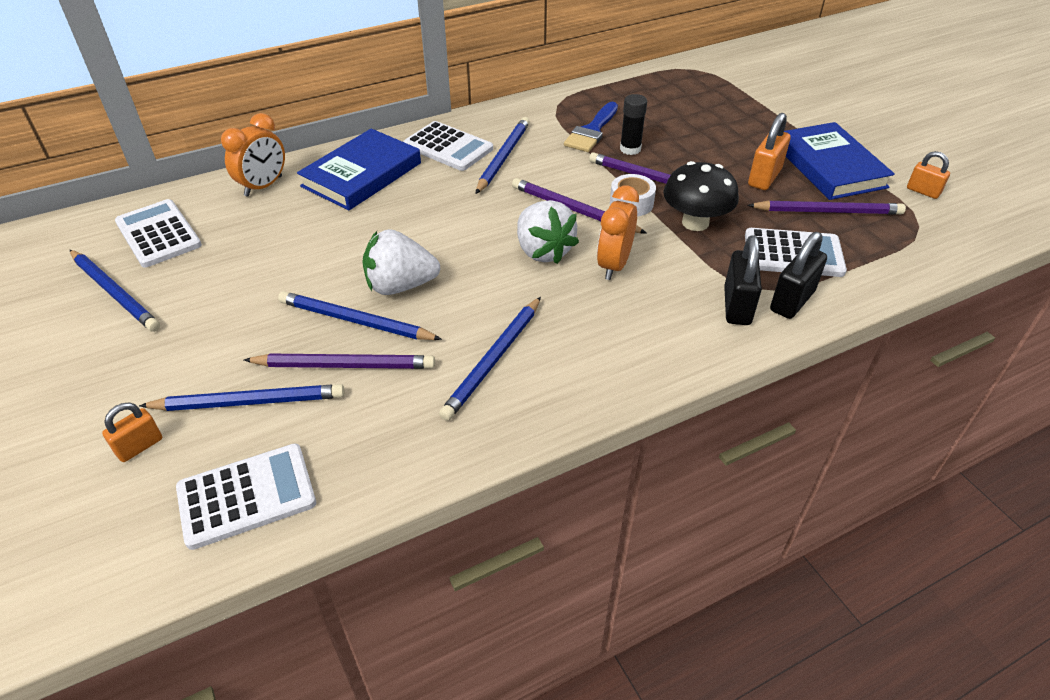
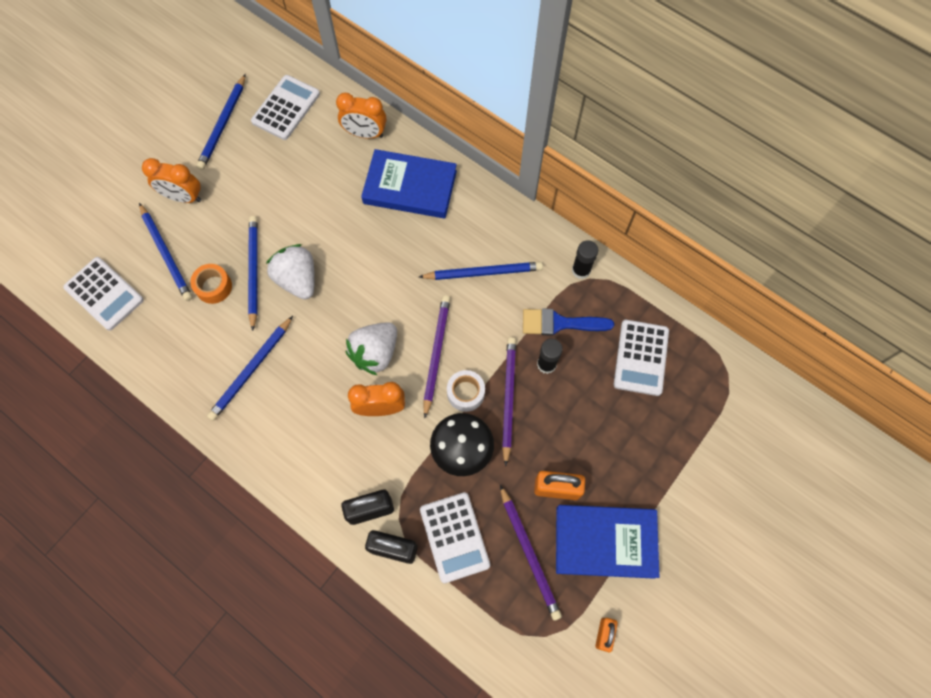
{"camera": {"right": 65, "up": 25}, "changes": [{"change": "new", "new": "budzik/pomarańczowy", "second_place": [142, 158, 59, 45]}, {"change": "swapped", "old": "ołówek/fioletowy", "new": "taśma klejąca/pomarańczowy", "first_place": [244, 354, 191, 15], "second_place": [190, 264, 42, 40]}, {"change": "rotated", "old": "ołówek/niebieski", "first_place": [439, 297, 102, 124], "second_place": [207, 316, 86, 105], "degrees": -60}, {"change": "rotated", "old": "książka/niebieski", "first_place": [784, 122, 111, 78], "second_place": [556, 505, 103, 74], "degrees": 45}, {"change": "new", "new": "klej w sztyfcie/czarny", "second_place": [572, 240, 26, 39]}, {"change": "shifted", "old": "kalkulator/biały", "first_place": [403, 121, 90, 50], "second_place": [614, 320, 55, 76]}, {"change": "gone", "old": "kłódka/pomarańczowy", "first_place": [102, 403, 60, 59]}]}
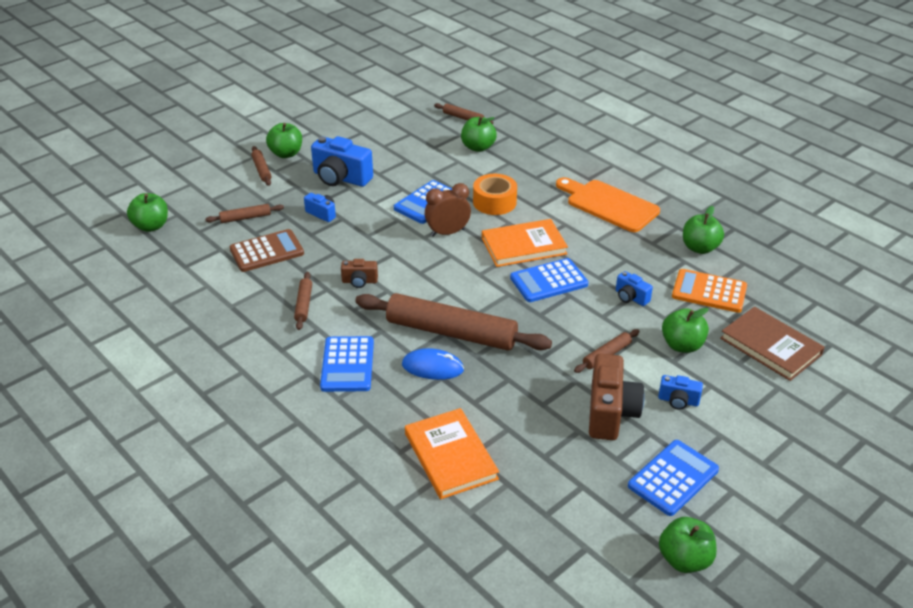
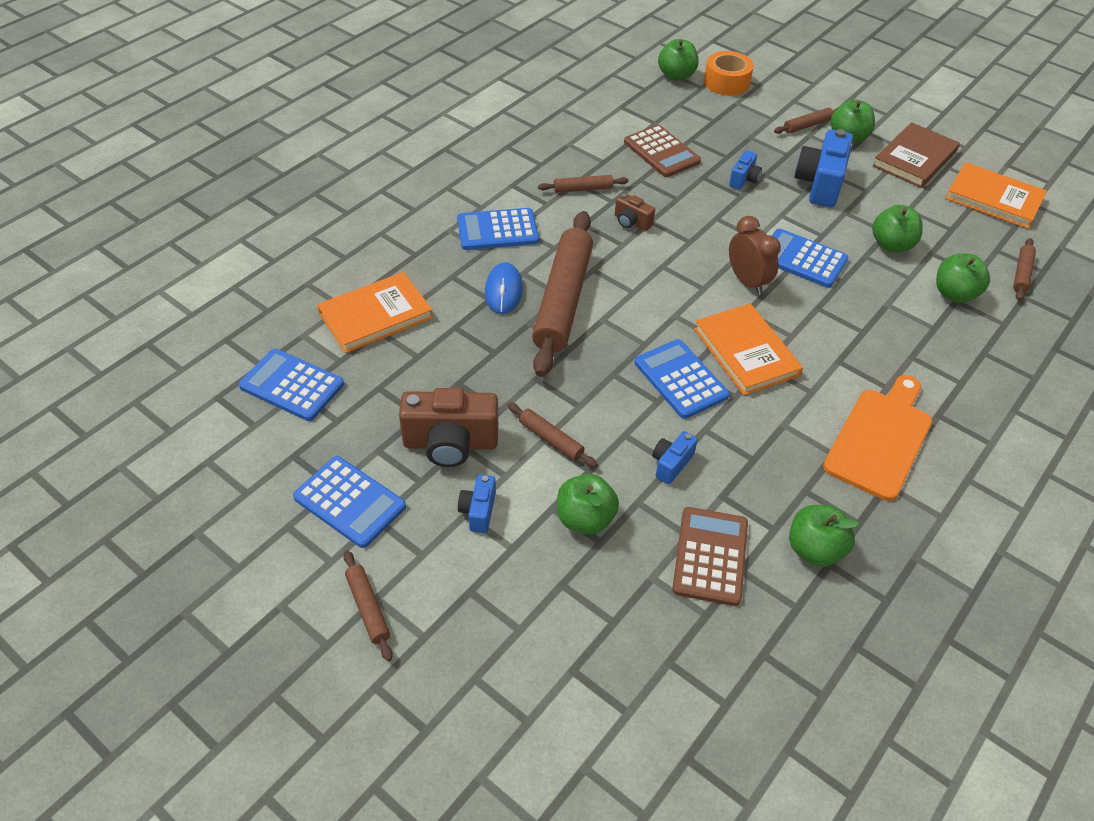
{"camera": {"right": 80, "up": 10}, "changes": [{"change": "new", "new": "kalkulator/niebieski", "second_place": [239, 349, 105, 72]}, {"change": "shifted", "old": "wałek do ciasta/brązowy", "first_place": [205, 204, 79, 19], "second_place": [343, 550, 50, 111]}, {"change": "rotated", "old": "aparat fotograficzny/brązowy", "first_place": [341, 259, 37, 29], "second_place": [615, 193, 40, 38], "degrees": -45}, {"change": "repainted", "old": "kalkulator/pomarańczowy", "new": "kalkulator/brązowy", "first_place": [672, 269, 75, 44], "second_place": [672, 507, 76, 99]}, {"change": "shifted", "old": "taśma klejąca/pomarańczowy", "first_place": [473, 174, 44, 41], "second_place": [704, 51, 50, 45]}, {"change": "shifted", "old": "książka/brązowy", "first_place": [720, 307, 105, 74], "second_place": [872, 122, 88, 66]}, {"change": "shifted", "old": "jabłko/zielony", "first_place": [659, 517, 58, 56], "second_place": [872, 205, 51, 47]}, {"change": "new", "new": "książka/pomarańczowy", "second_place": [945, 162, 102, 67]}]}
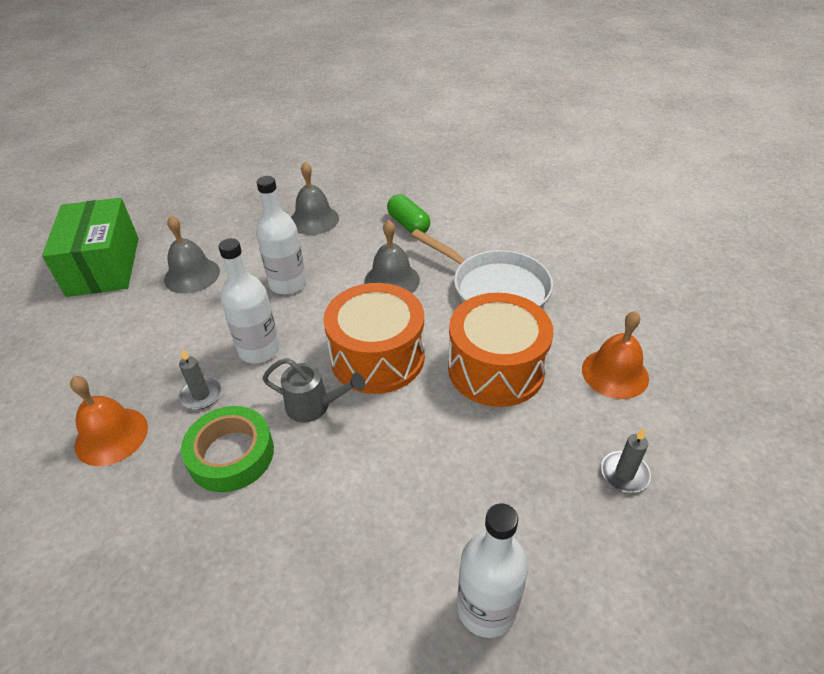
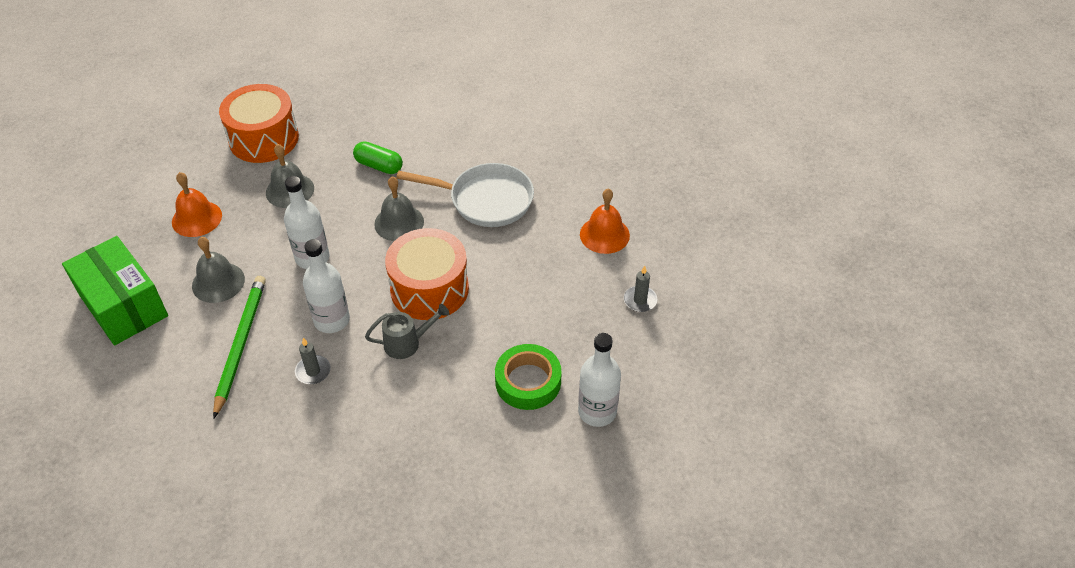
{"camera": {"right": -30, "up": 5}, "changes": [{"change": "shifted", "old": "dzwonek/pomarańczowy", "first_place": [70, 376, 78, 90], "second_place": [172, 172, 50, 65]}, {"change": "new", "new": "ołówek/zielony", "second_place": [213, 276, 53, 142]}, {"change": "shifted", "old": "bęben/pomarańczowy", "first_place": [448, 293, 105, 114], "second_place": [219, 84, 80, 79]}, {"change": "shifted", "old": "taśma klejąca/zielony", "first_place": [181, 406, 93, 86], "second_place": [495, 344, 67, 66]}]}
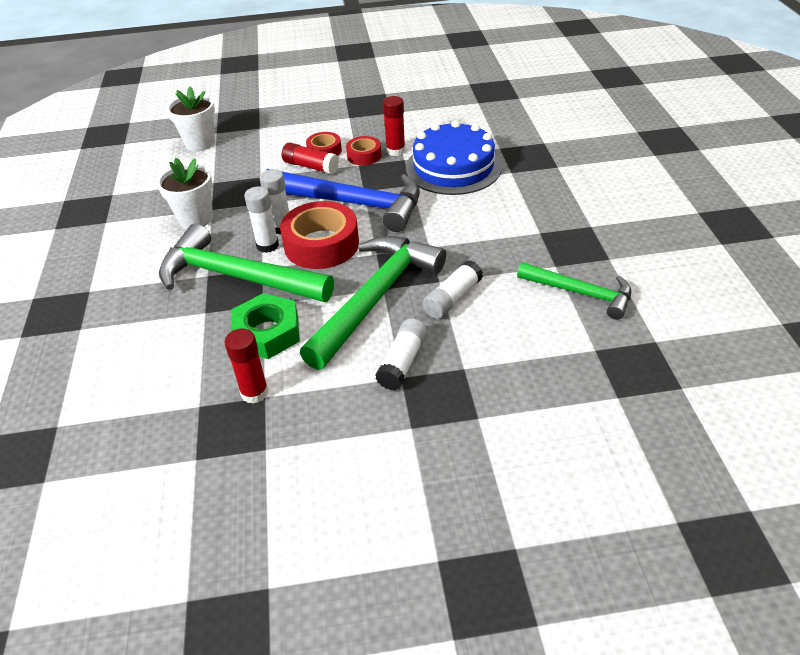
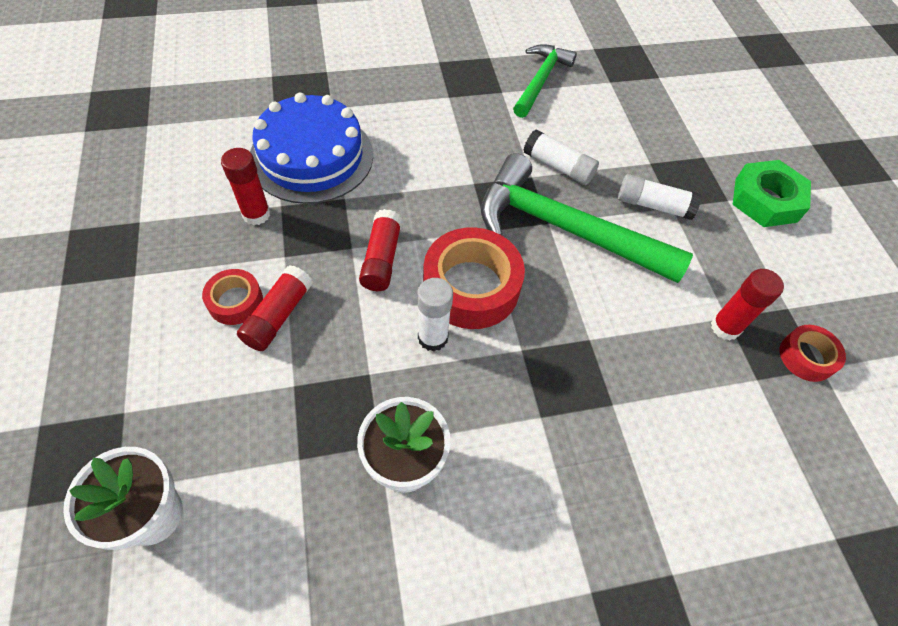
{"camera": {"right": -100, "up": 15}, "changes": [{"change": "swapped", "old": "młotek/niebieski", "new": "klej w sztyfcie/czerwony", "first_place": [267, 169, 153, 63], "second_place": [359, 209, 43, 82]}, {"change": "shifted", "old": "nakrętka/zielony", "first_place": [231, 293, 69, 66], "second_place": [733, 160, 78, 67]}, {"change": "shifted", "old": "taśma klejąca/czerwony", "first_place": [346, 136, 36, 29], "second_place": [780, 325, 66, 57]}, {"change": "gone", "old": "młotek/zielony", "first_place": [159, 224, 175, 78]}, {"change": "gone", "old": "klej w sztyfcie/biały", "first_place": [244, 186, 35, 67]}]}
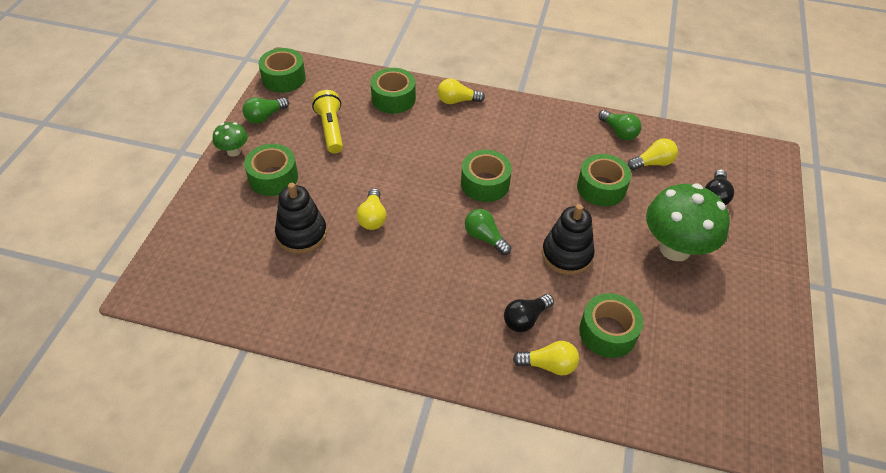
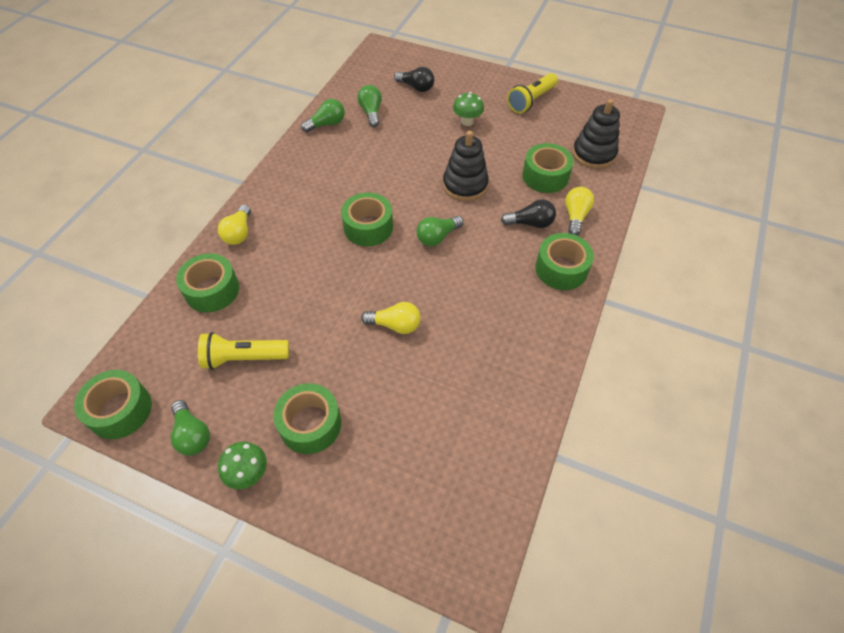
{"camera": {"right": -80, "up": 5}, "changes": [{"change": "repainted", "old": "żarówka/żółty", "new": "żarówka/zielony", "first_place": [628, 138, 50, 32], "second_place": [357, 85, 25, 42]}, {"change": "scaled", "old": "grzyb/zielony", "first_place": [646, 184, 84, 77], "second_place": [453, 92, 31, 34], "factor": 0.48}, {"change": "rotated", "old": "żarówka/czarny", "first_place": [504, 294, 50, 38], "second_place": [501, 199, 55, 29], "degrees": -60}, {"change": "new", "new": "latarka/żółty", "second_place": [507, 73, 51, 40]}, {"change": "shifted", "old": "taśma klejąca/zielony", "first_place": [577, 154, 54, 52], "second_place": [535, 233, 59, 57]}, {"change": "shifted", "old": "zabawka nakładanka/czarny", "first_place": [275, 183, 52, 71], "second_place": [572, 99, 48, 70]}]}
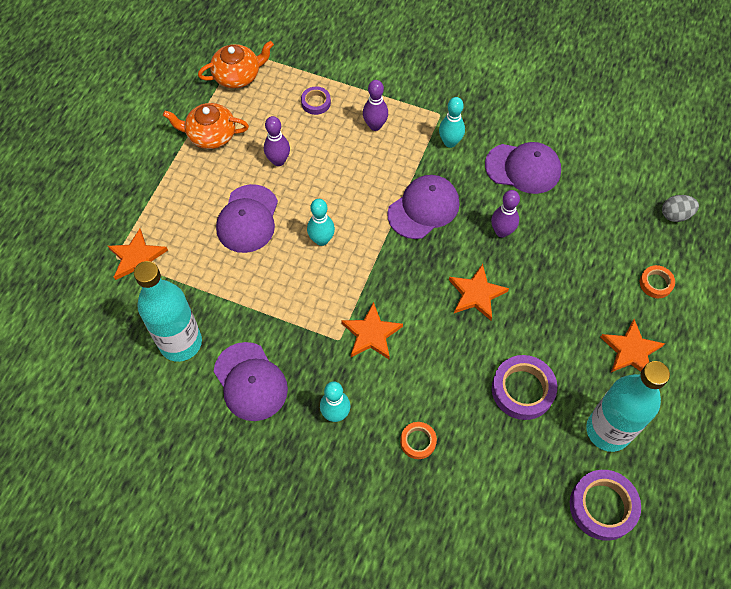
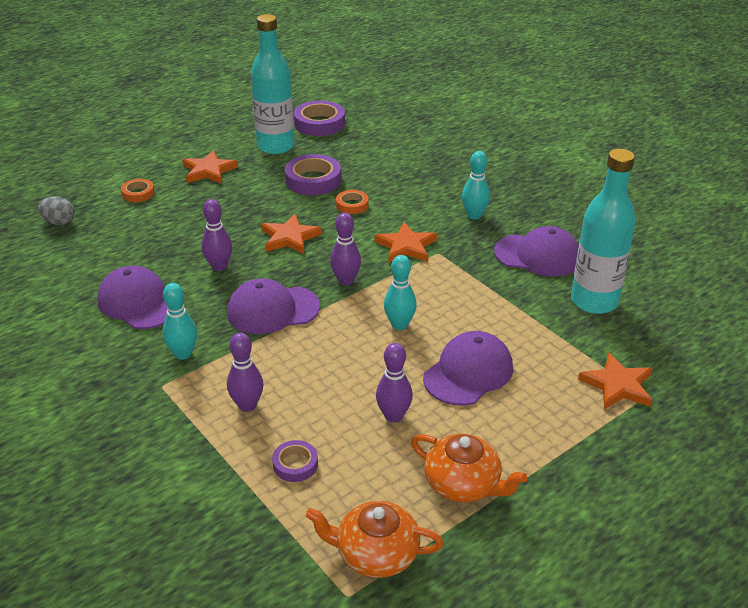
{"camera": {"right": -150, "up": -25}, "changes": [{"change": "new", "new": "kręgiel/fioletowy", "second_place": [330, 213, 31, 72]}, {"change": "shifted", "old": "taśma klejąca/pomarańczowy", "first_place": [400, 422, 37, 37], "second_place": [336, 190, 32, 24]}, {"change": "rotated", "old": "czapka/fioletowy", "first_place": [214, 342, 74, 79], "second_place": [494, 226, 85, 50], "degrees": 105}]}
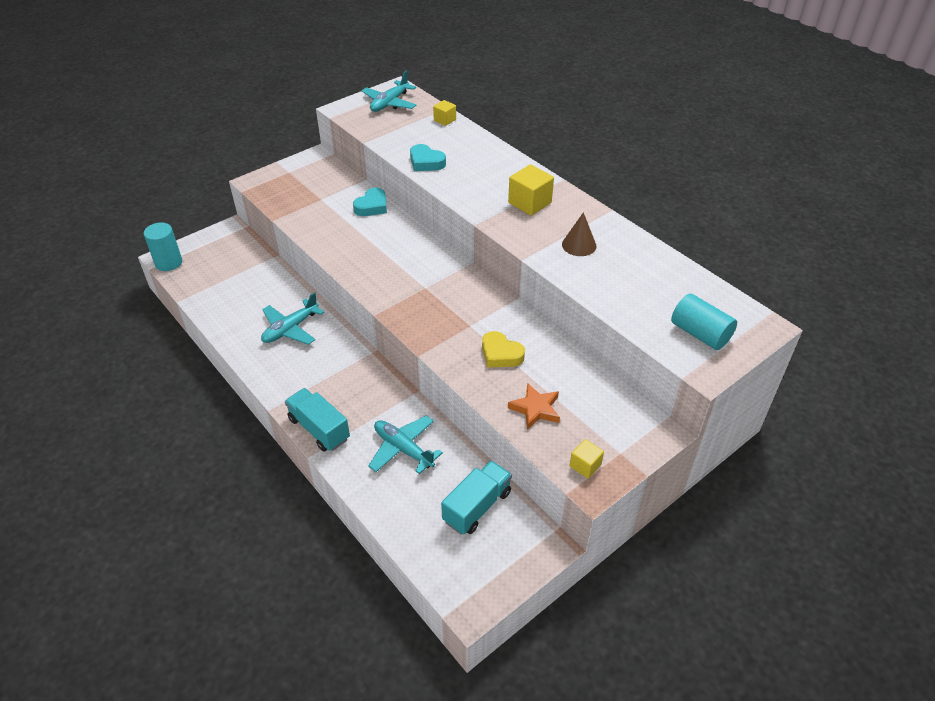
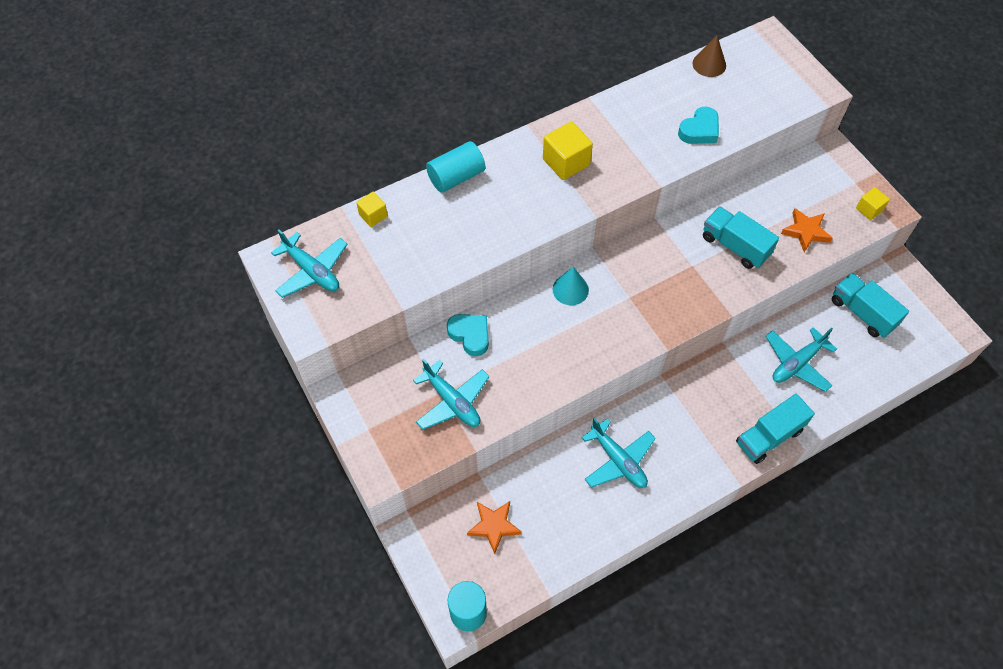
{"camera": {"right": -80, "up": 15}, "changes": [{"change": "new", "new": "samolot/turkusowy", "second_place": [413, 359, 77, 71]}, {"change": "shifted", "old": "walec/turkusowy", "first_place": [671, 293, 66, 57], "second_place": [426, 141, 59, 52]}, {"change": "new", "new": "gwiazda/pomarańczowy", "second_place": [467, 501, 55, 53]}, {"change": "new", "new": "stożek/turkusowy", "second_place": [553, 267, 36, 38]}, {"change": "shifted", "old": "serce/turkusowy", "first_place": [410, 144, 36, 27], "second_place": [678, 107, 41, 37]}, {"change": "shifted", "old": "stożek/brązowy", "first_place": [562, 212, 34, 44], "second_place": [692, 35, 34, 42]}, {"change": "swapped", "old": "serce/żółty", "new": "ciężarówka/turkusowy", "first_place": [482, 331, 43, 36], "second_place": [703, 206, 76, 63]}]}
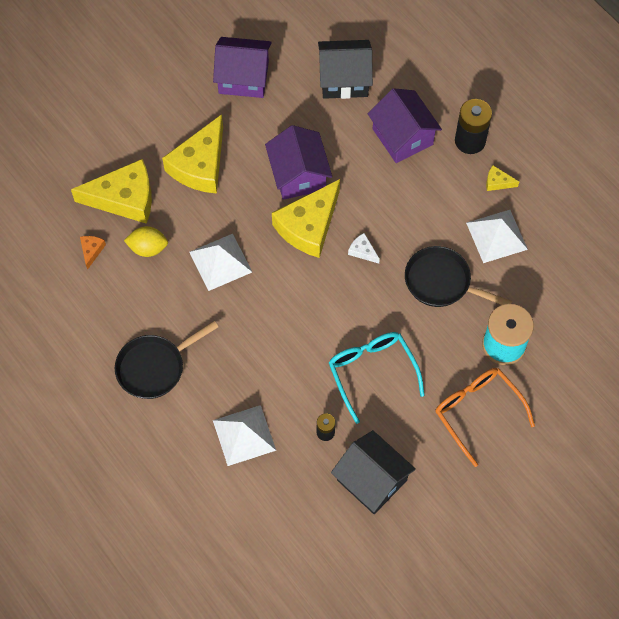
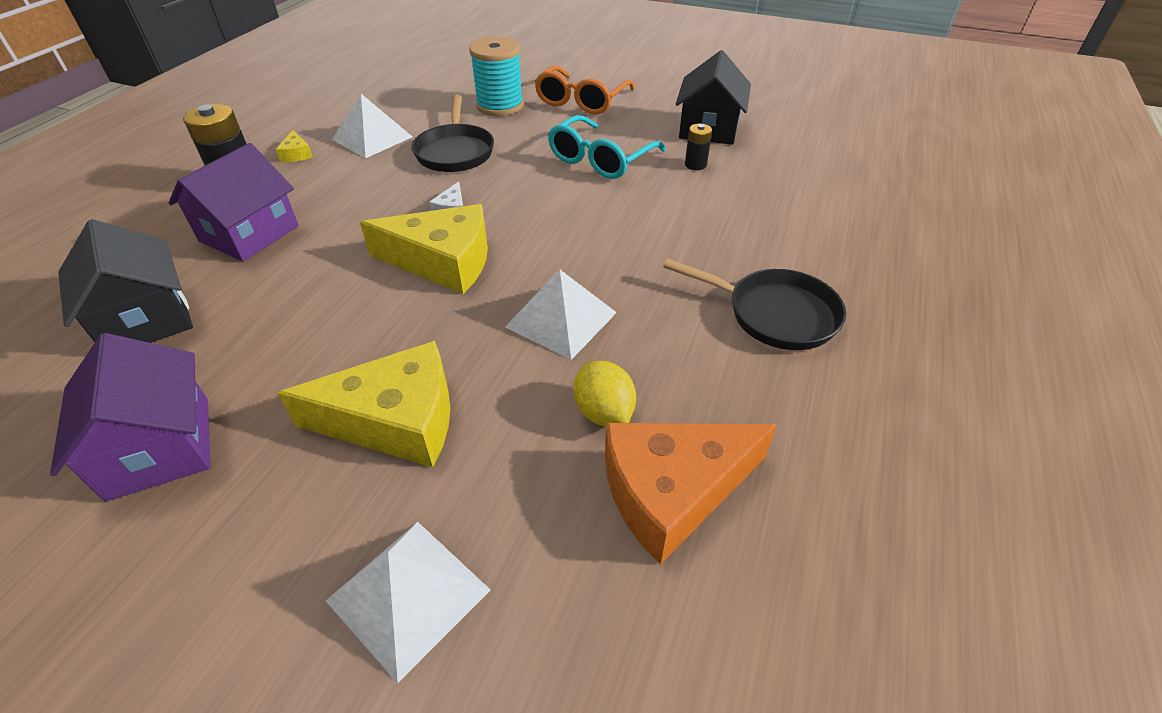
{"camera": {"right": -120, "up": -20}, "changes": [{"change": "shifted", "old": "piramida/biały", "first_place": [213, 405, 63, 61], "second_place": [326, 522, 164, 161]}, {"change": "scaled", "old": "ser/pomarańczowy", "first_place": [80, 236, 26, 34], "second_place": [605, 423, 172, 142], "factor": 2.41}, {"change": "gone", "old": "ser/żółty", "first_place": [71, 159, 81, 65]}, {"change": "gone", "old": "domek/fioletowy", "first_place": [265, 125, 67, 75]}]}
